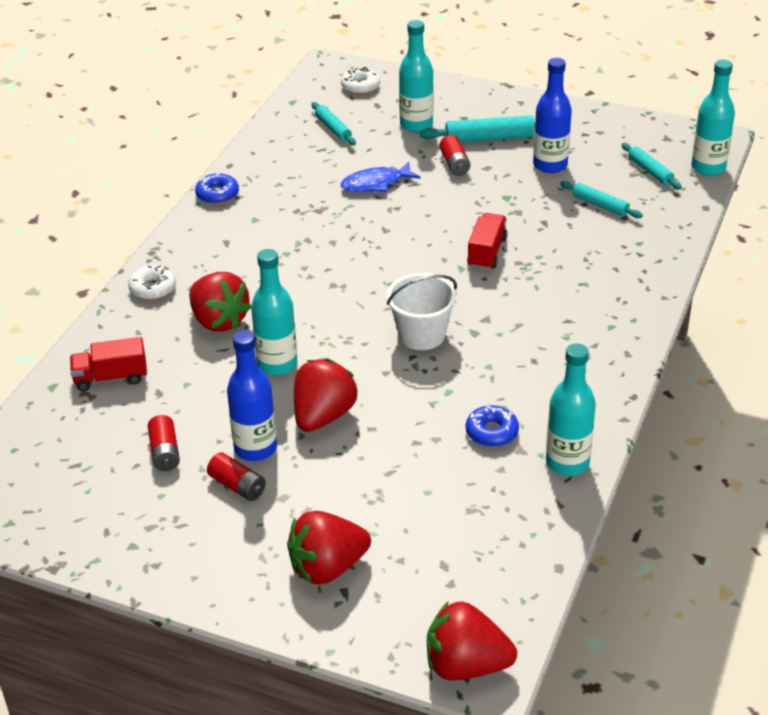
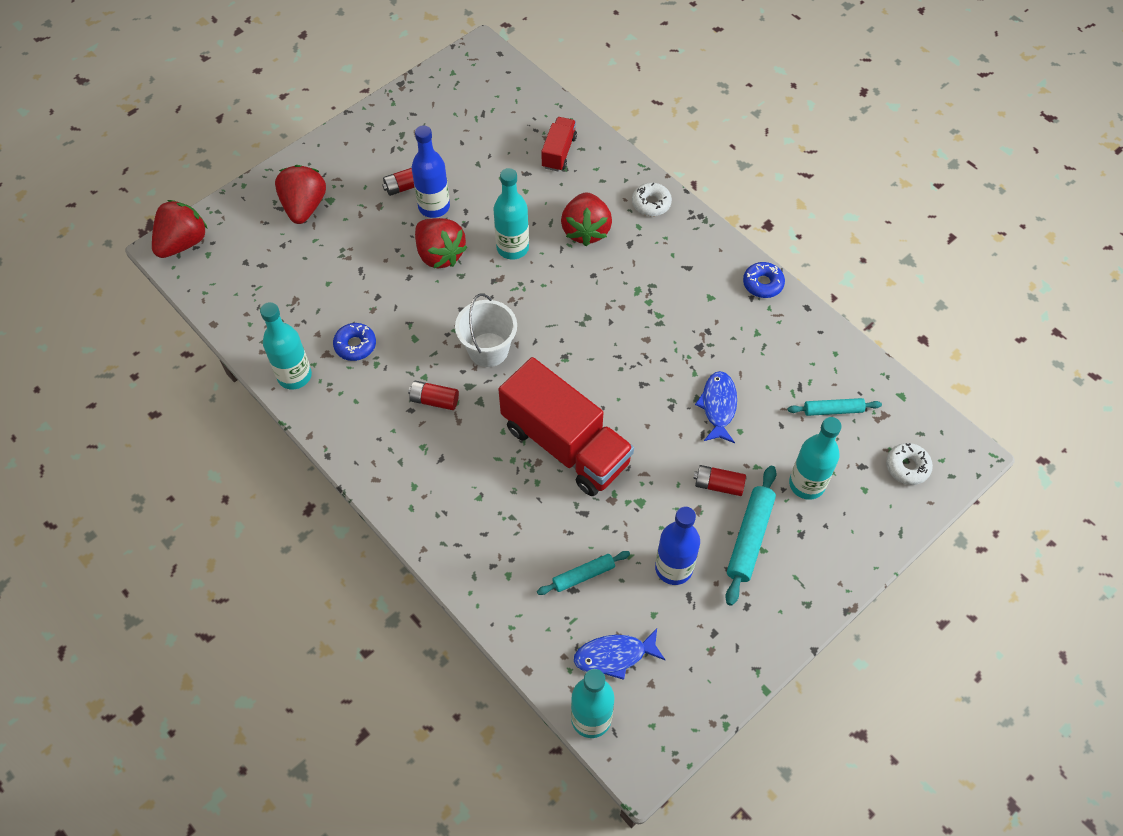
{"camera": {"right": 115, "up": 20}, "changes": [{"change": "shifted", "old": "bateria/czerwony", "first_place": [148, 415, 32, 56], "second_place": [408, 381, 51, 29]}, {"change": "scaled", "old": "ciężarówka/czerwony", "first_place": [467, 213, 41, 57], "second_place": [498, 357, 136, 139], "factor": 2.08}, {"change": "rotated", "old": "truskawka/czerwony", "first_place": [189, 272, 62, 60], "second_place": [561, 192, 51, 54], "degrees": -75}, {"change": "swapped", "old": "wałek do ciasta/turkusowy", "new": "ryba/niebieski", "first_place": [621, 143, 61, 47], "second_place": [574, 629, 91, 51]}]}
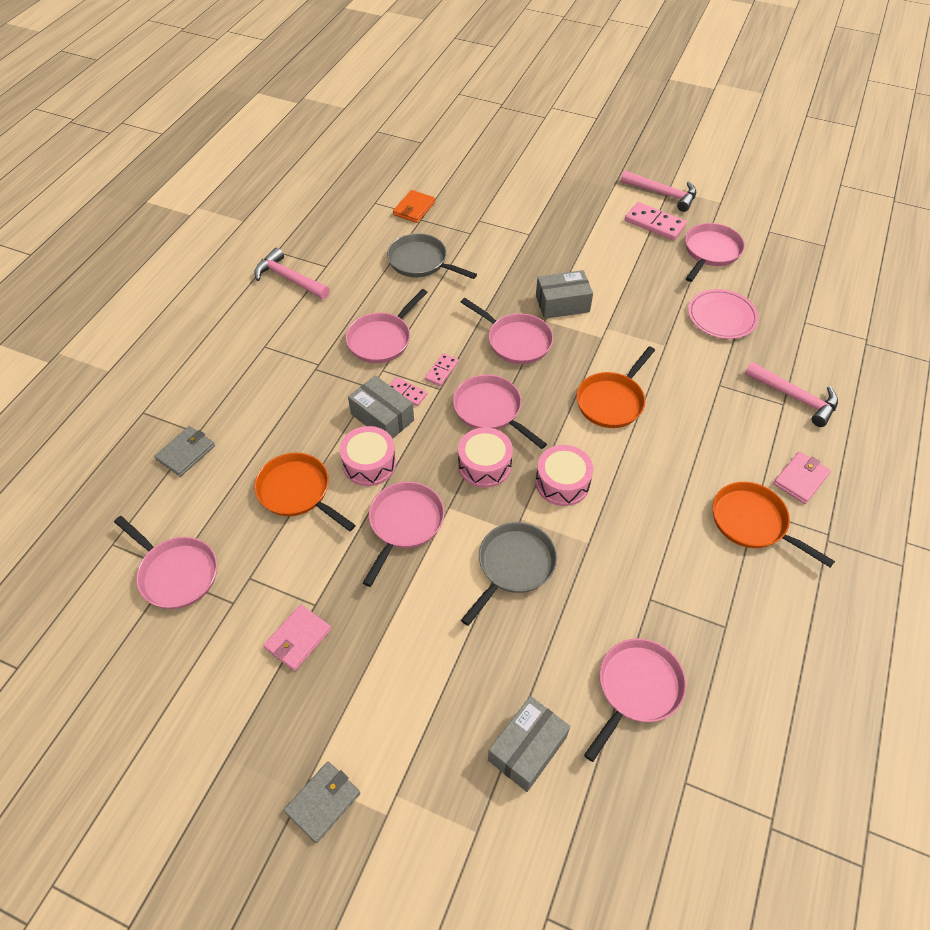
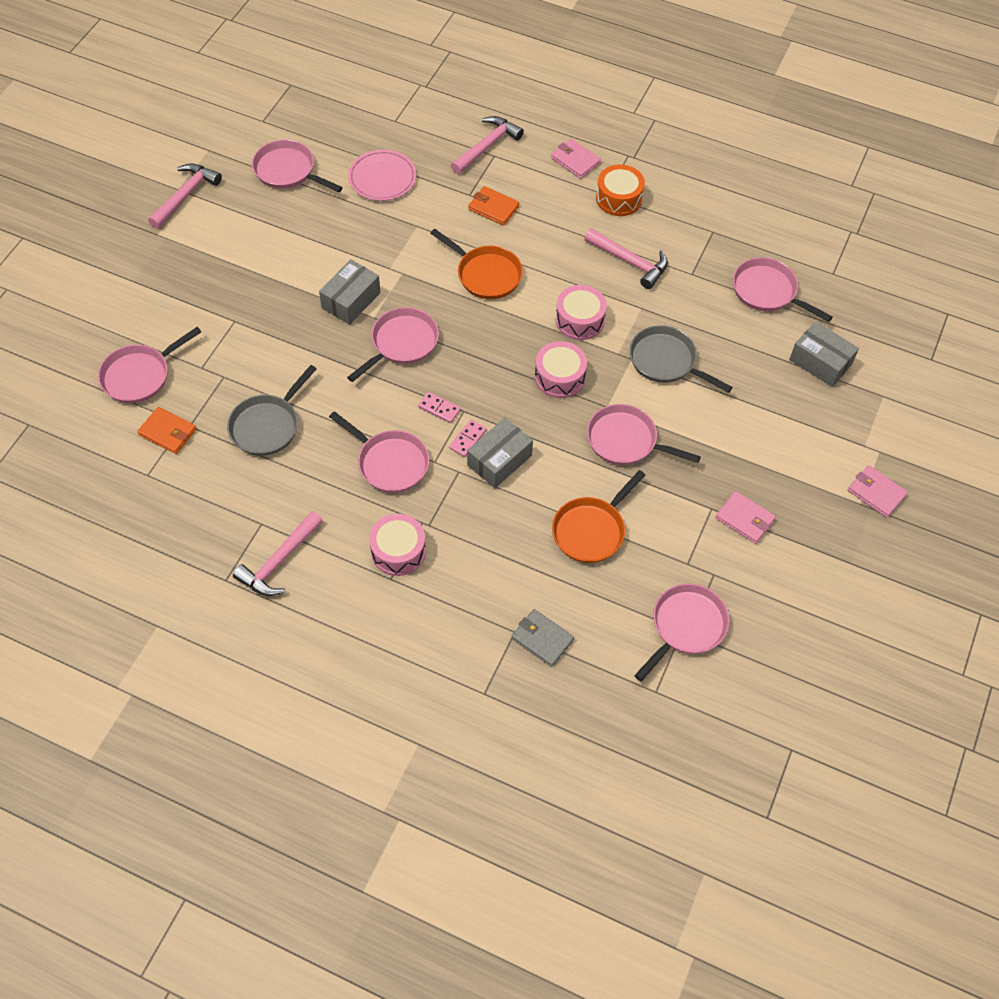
{"camera": {"right": -90, "up": 5}, "changes": [{"change": "shifted", "old": "patelnia/różowy", "first_place": [453, 374, 94, 75], "second_place": [98, 327, 103, 76]}, {"change": "rotated", "old": "pudełko/szary", "first_place": [536, 270, 57, 49], "second_place": [319, 259, 62, 66], "degrees": 45}, {"change": "shifted", "old": "bęben/różowy", "first_place": [340, 426, 56, 60], "second_place": [369, 514, 57, 62]}, {"change": "new", "new": "portfel/pomarańczowy", "second_place": [468, 186, 51, 40]}, {"change": "new", "new": "młotek/różowy", "second_place": [584, 228, 84, 61]}, {"change": "swapped", "old": "patelnia/pomarańczowy", "new": "bęben/pomarańczowy", "first_place": [713, 482, 122, 85], "second_place": [596, 164, 49, 52]}, {"change": "repainted", "old": "portfel/szary", "new": "portfel/różowy", "first_place": [284, 762, 76, 81], "second_place": [848, 465, 60, 53]}, {"change": "gone", "old": "kostka domina/różowy", "first_place": [625, 202, 62, 38]}]}
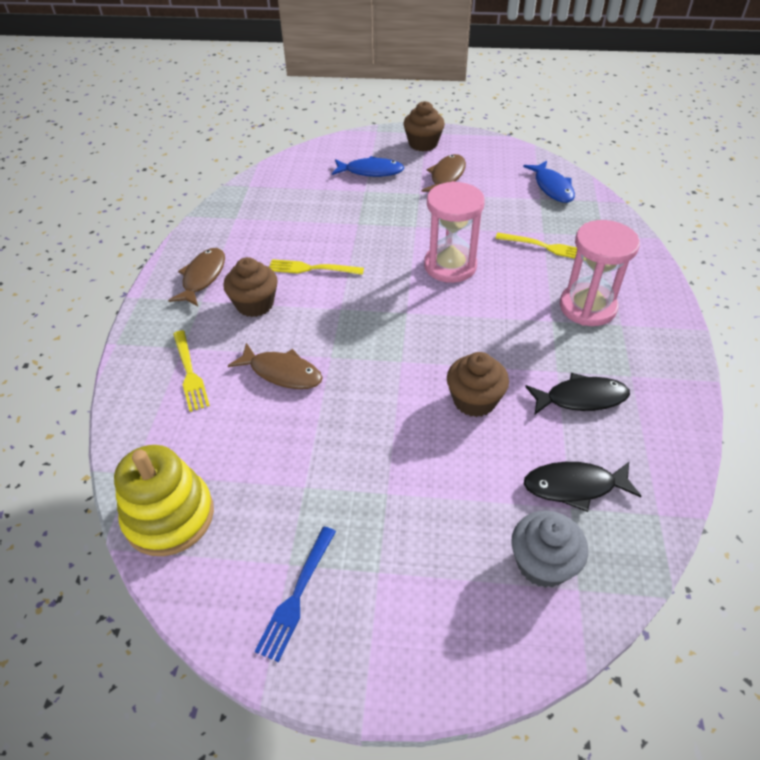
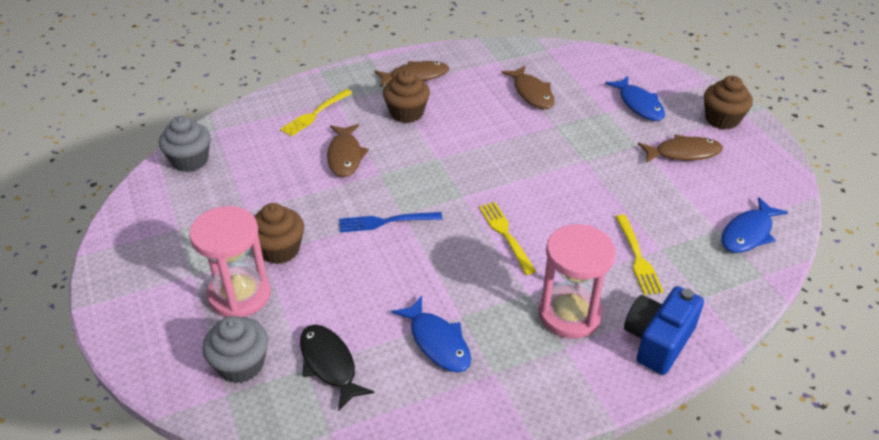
{"camera": {"right": 60, "up": -5}, "changes": [{"change": "swapped", "old": "zabawka nakładanka/żółty", "new": "muffinka/szary", "first_place": [114, 445, 100, 111], "second_place": [159, 116, 52, 56]}, {"change": "shifted", "old": "klepsydra/różowy", "first_place": [424, 181, 61, 102], "second_place": [189, 206, 82, 111]}, {"change": "shifted", "old": "muffinka/brązowy", "first_place": [447, 352, 62, 65], "second_place": [254, 203, 50, 61]}, {"change": "shifted", "old": "widelec/niebieski", "first_place": [255, 527, 81, 135], "second_place": [339, 212, 103, 20]}, {"change": "repainted", "old": "ryba/czarny", "new": "ryba/niebieski", "first_place": [525, 372, 105, 42], "second_place": [391, 296, 80, 76]}, {"change": "shifted", "old": "widelec/żółty", "first_place": [269, 259, 95, 16], "second_place": [479, 202, 57, 73]}, {"change": "new", "new": "ryba/brązowy", "second_place": [501, 66, 54, 43]}, {"change": "new", "new": "aparat fotograficzny/niebieski", "second_place": [624, 286, 80, 89]}]}
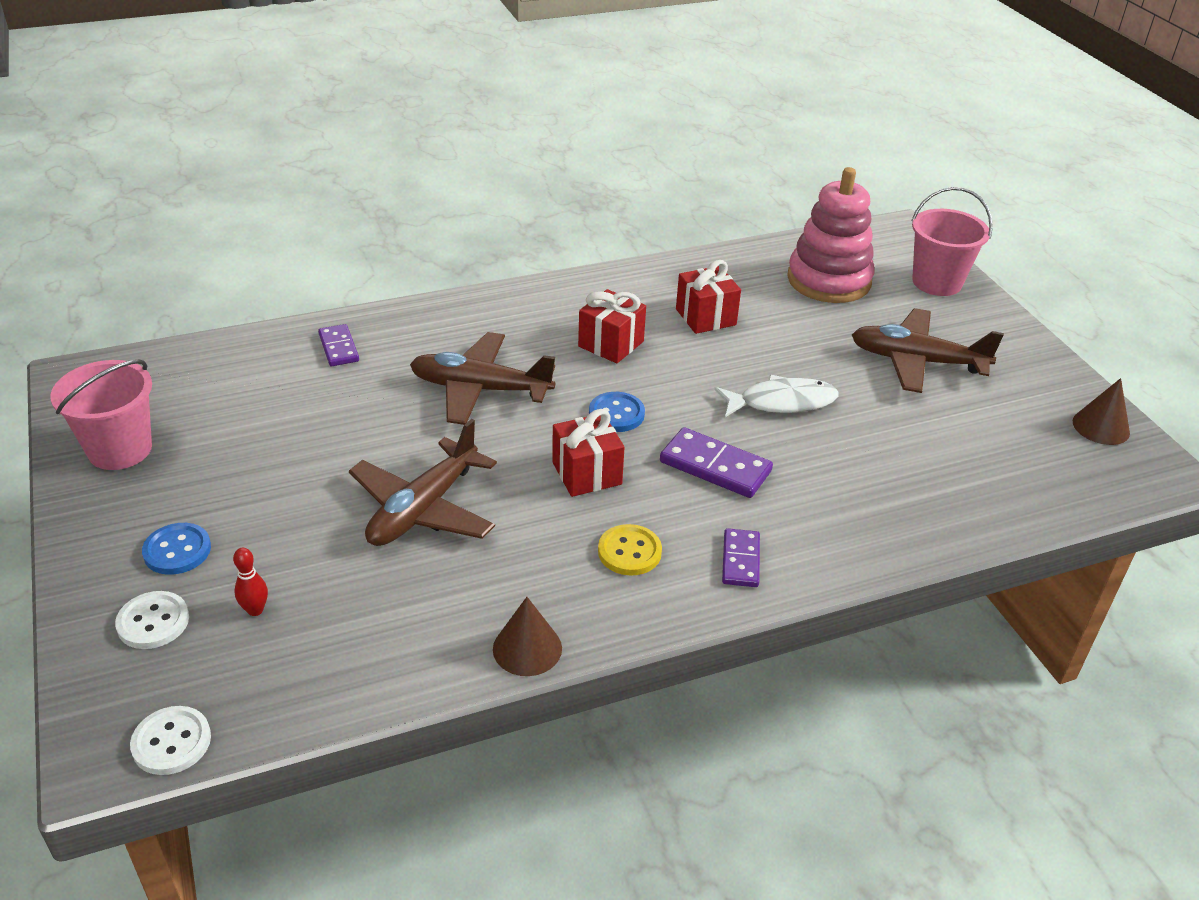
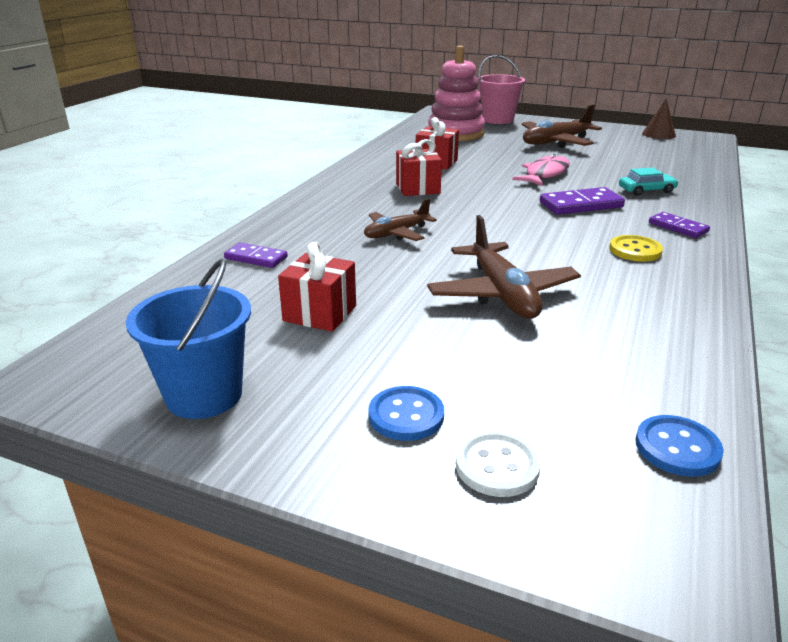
{"camera": {"right": -45, "up": -10}, "changes": [{"change": "repainted", "old": "wiadro/różowy", "new": "wiadro/niebieski", "first_place": [50, 359, 102, 111], "second_place": [126, 258, 125, 161]}, {"change": "shifted", "old": "prezent/czerwony", "first_place": [552, 409, 73, 88], "second_place": [278, 242, 78, 90]}, {"change": "scaled", "old": "samolot/brązowy", "first_place": [410, 332, 145, 93], "second_place": [364, 198, 73, 43], "factor": 0.63}, {"change": "repainted", "old": "ryba/biały", "new": "ryba/różowy", "first_place": [714, 375, 125, 42], "second_place": [512, 154, 58, 32]}, {"change": "new", "new": "samochód/turkusowy", "second_place": [619, 167, 60, 29]}, {"change": "shifted", "old": "guzik/niebieski", "first_place": [589, 392, 56, 40], "second_place": [635, 415, 89, 62]}, {"change": "gone", "old": "guzik/biały", "first_place": [130, 706, 81, 69]}, {"change": "gone", "old": "kręgiel/czerwony", "first_place": [233, 548, 35, 68]}, {"change": "gone", "old": "stożek/brązowy", "first_place": [493, 597, 69, 79]}]}
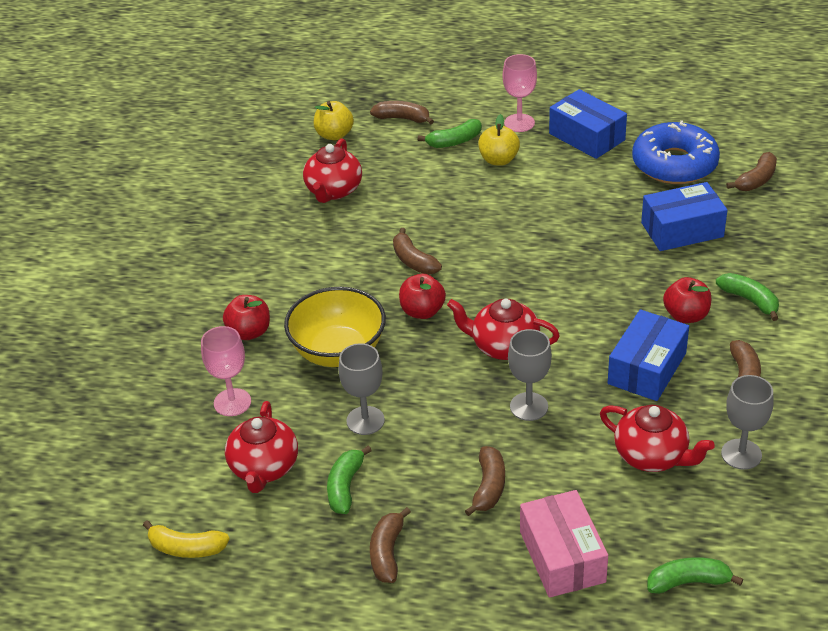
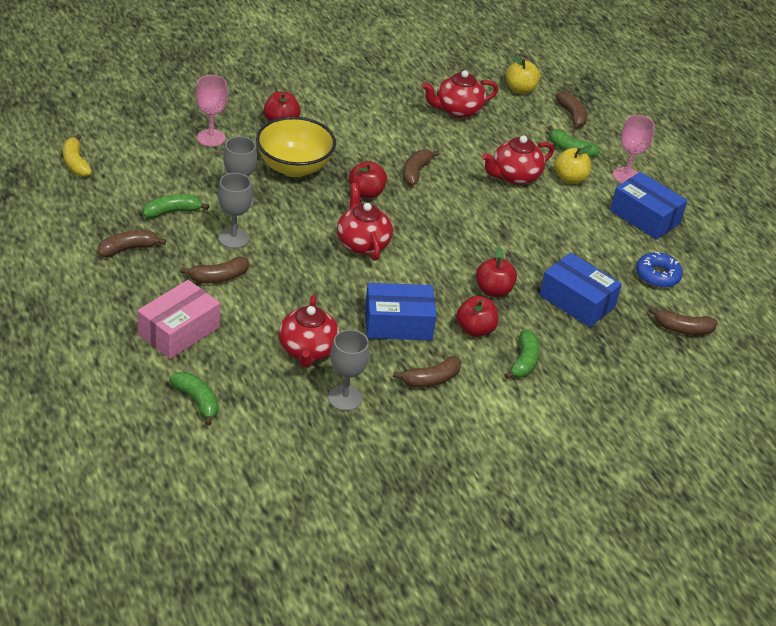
{"camera": {"right": 50, "up": 0}, "changes": [{"change": "shifted", "old": "kielich/szary", "first_place": [508, 329, 44, 92], "second_place": [218, 173, 35, 76]}, {"change": "new", "new": "jabłko/czerwony", "second_place": [476, 247, 41, 50]}, {"change": "shifted", "old": "imbryk/czerwony", "first_place": [225, 401, 73, 92], "second_place": [482, 136, 72, 49]}, {"change": "rotated", "old": "pudełko/niebieski", "first_place": [549, 89, 78, 70], "second_place": [610, 172, 77, 68], "degrees": -60}, {"change": "scaled", "old": "donut/niebieski", "first_place": [632, 120, 88, 64], "second_place": [636, 252, 47, 36], "factor": 0.57}]}
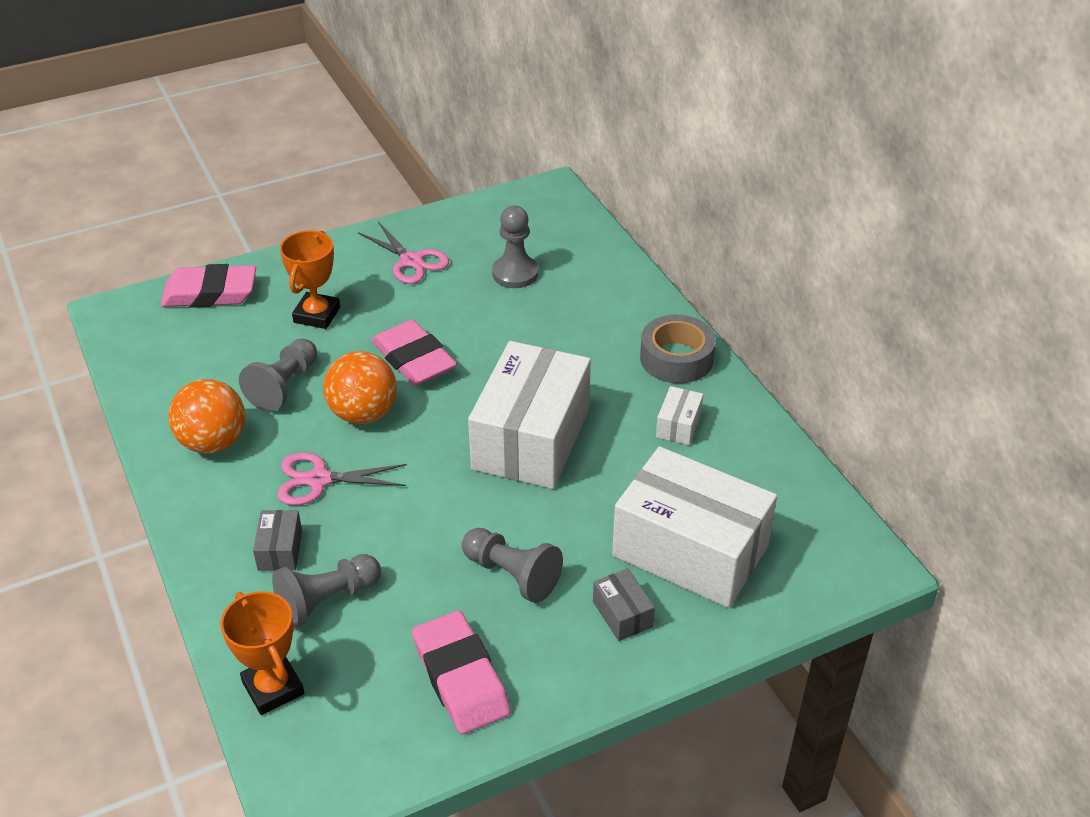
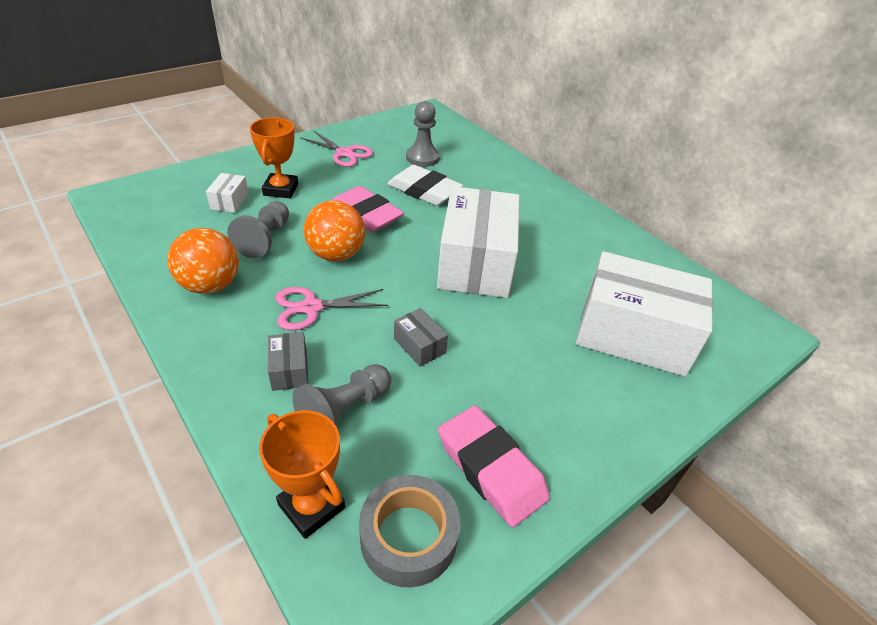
{"camera": {"right": -15, "up": 0}, "changes": [{"change": "shifted", "old": "pudełko/biały", "first_place": [656, 386, 48, 59], "second_place": [206, 173, 43, 40]}, {"change": "shifted", "old": "taśma klejąca/szary", "first_place": [640, 315, 76, 68], "second_place": [359, 475, 101, 113]}, {"change": "new", "new": "gumka do mazania/biały", "second_place": [387, 165, 76, 41]}, {"change": "shifted", "old": "pudełko/szary", "first_place": [593, 568, 62, 73], "second_place": [394, 308, 54, 59]}, {"change": "gone", "old": "gumka do mazania/różowy", "first_place": [160, 264, 96, 44]}, {"change": "gone", "old": "pionek/szary", "first_place": [462, 528, 101, 75]}]}
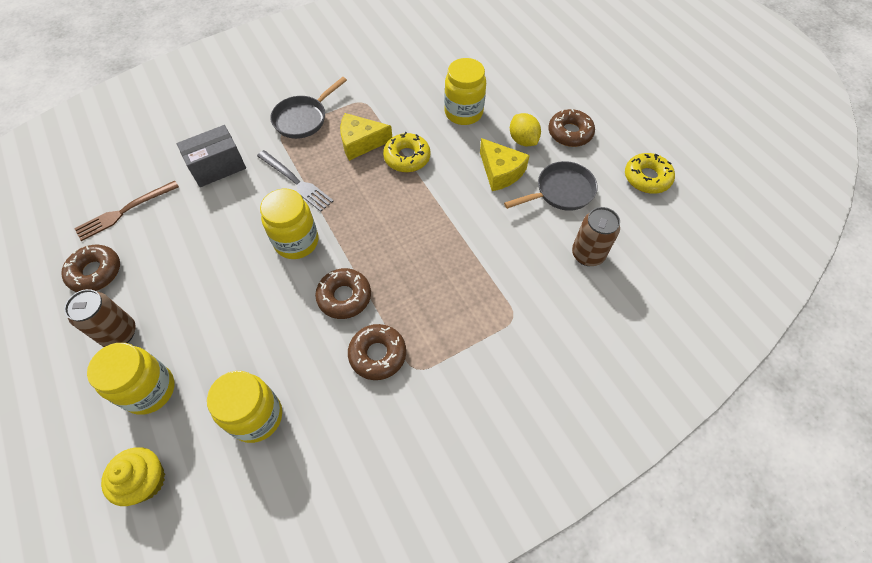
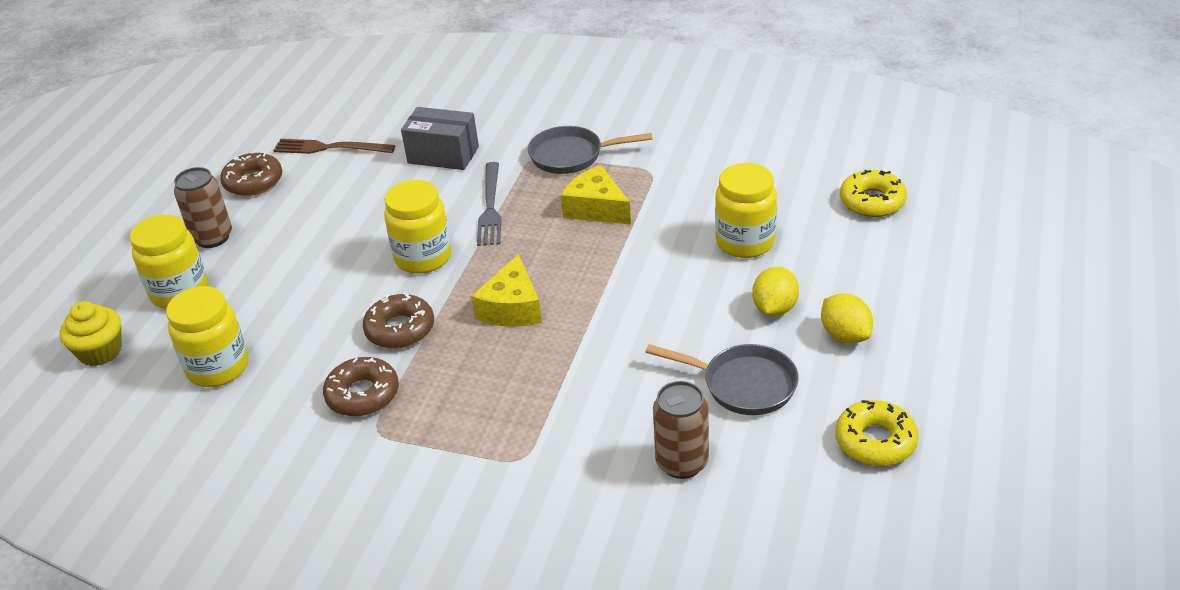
{"camera": {"right": 50, "up": -20}, "changes": [{"change": "shifted", "old": "ser/żółty", "first_place": [480, 138, 50, 53], "second_place": [471, 254, 71, 73]}, {"change": "swapped", "old": "donut/brązowy", "new": "cytryna/żółty", "first_place": [548, 109, 47, 38], "second_place": [821, 293, 52, 50]}, {"change": "shifted", "old": "donut/żółty", "first_place": [383, 132, 47, 40], "second_place": [840, 170, 67, 47]}]}
